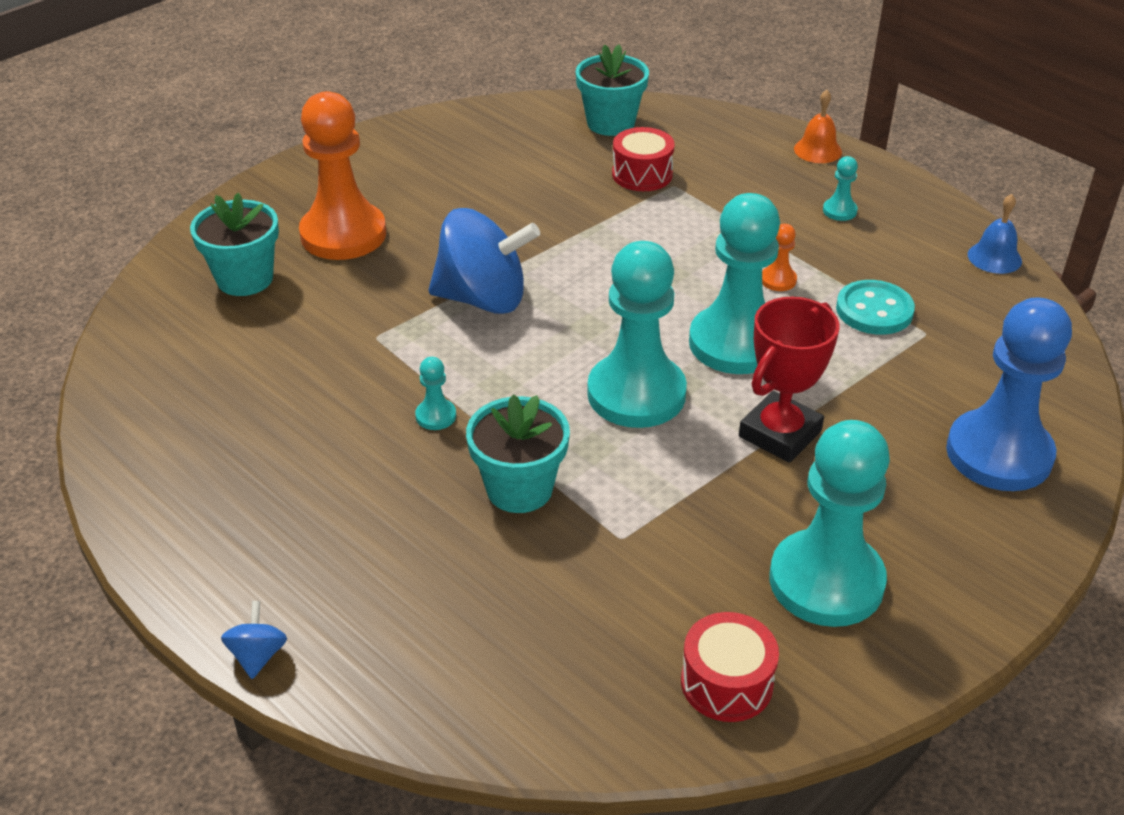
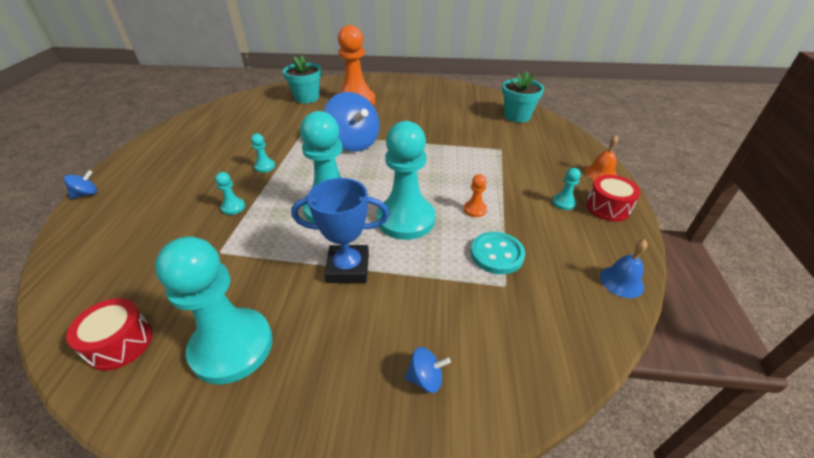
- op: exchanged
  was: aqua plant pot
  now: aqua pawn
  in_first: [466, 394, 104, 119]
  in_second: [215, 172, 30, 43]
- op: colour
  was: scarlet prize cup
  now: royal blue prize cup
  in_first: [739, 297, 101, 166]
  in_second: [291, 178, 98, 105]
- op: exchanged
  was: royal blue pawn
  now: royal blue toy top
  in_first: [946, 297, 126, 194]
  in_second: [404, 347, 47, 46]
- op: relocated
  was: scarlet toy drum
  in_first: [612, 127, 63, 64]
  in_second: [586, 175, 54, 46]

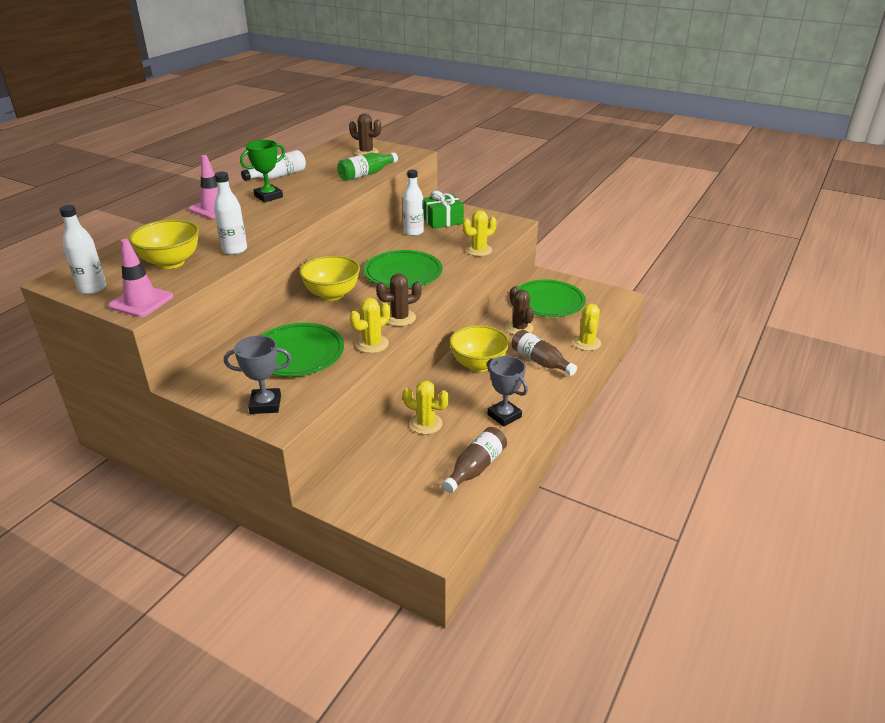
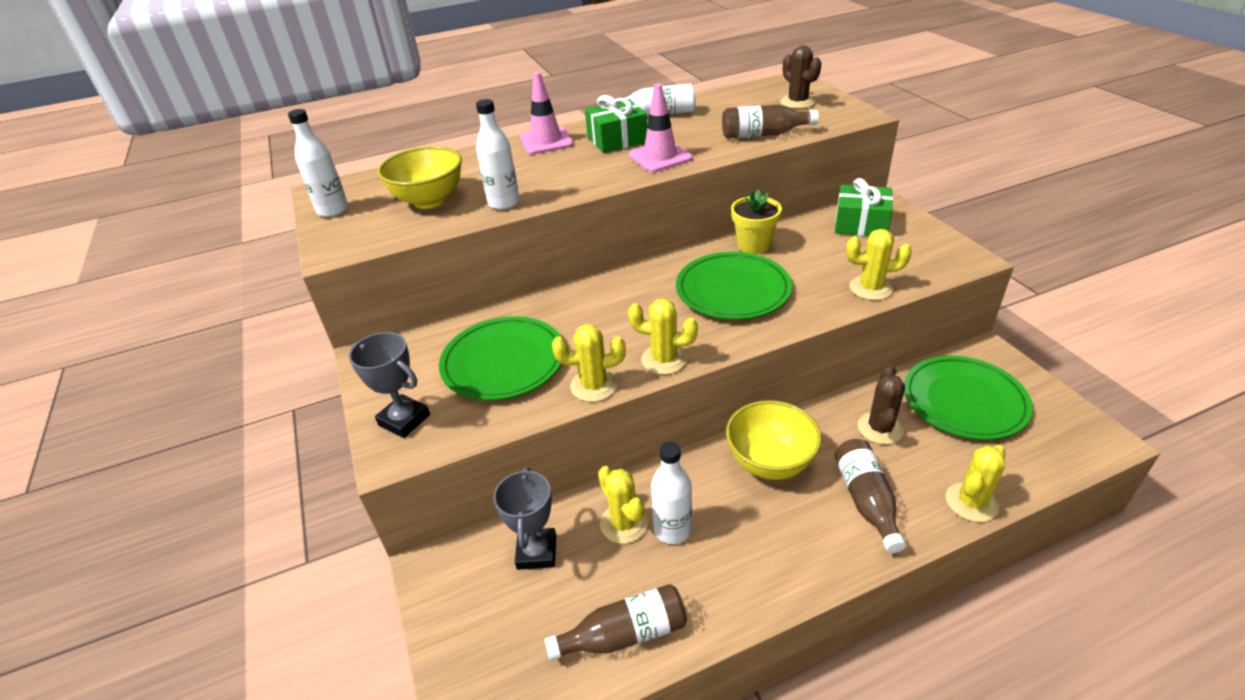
- op: relocated
  was: grey prize cup
  in_first: [487, 356, 41, 71]
  in_second: [493, 467, 63, 103]
- op: exchanged
  was: green prize cup
  now: green wrapped gift
  in_first: [240, 140, 45, 62]
  in_second: [585, 95, 62, 58]
- op: colour
  was: russet cactus
  now: yellow cactus
  in_first: [376, 274, 46, 52]
  in_second: [628, 298, 70, 77]
- op: relocated
  was: pink road cone
  in_first: [108, 239, 65, 78]
  in_second: [629, 84, 63, 88]
- op: relocated
  was: snow-white bottle
  in_first: [403, 170, 21, 66]
  in_second: [651, 442, 41, 102]
- op: colour
  was: green bottle
  now: russet bottle
  in_first: [337, 152, 61, 29]
  in_second: [722, 105, 97, 34]
- op: appeared
  now: yellow plant pot
  in_second: [731, 190, 51, 64]
- op: missing
  was: yellow serving bowl
  in_first: [299, 255, 61, 46]

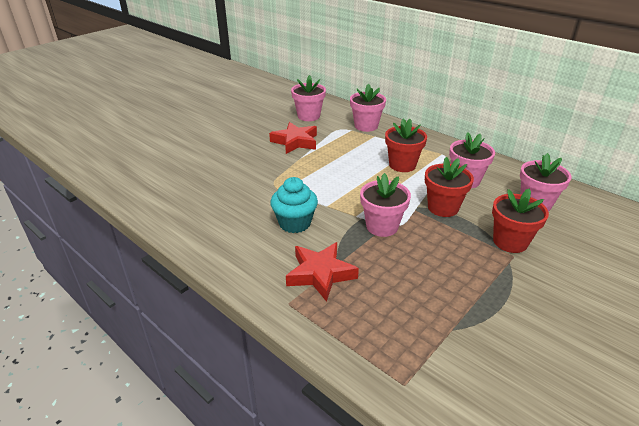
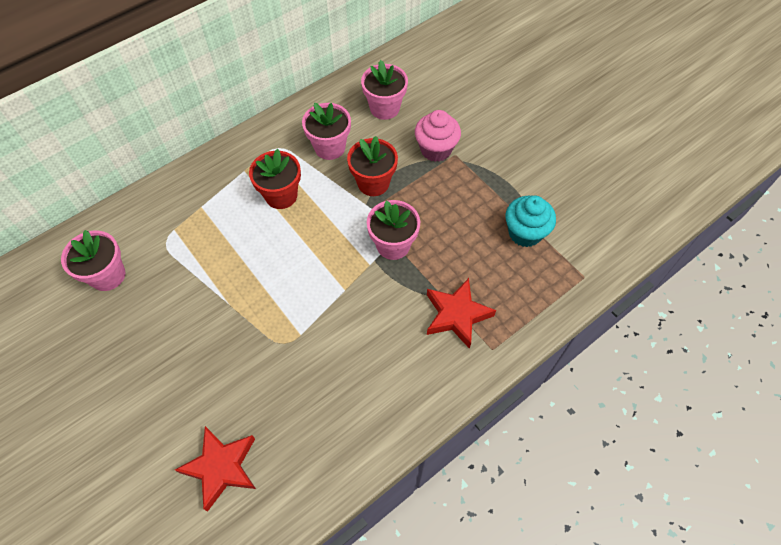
- op: relocated
  was: scarlet star shape
  in_first: [269, 122, 48, 32]
  in_second: [175, 426, 81, 85]
- op: exchanged
  was: scarlet plant pot
  now: pink cupcake
  in_first: [492, 189, 57, 64]
  in_second: [415, 110, 46, 52]
- op: relocated
  was: aqua cupcake
  in_first: [270, 177, 48, 56]
  in_second: [506, 196, 50, 51]
- op: missing
  was: pink plant pot
  in_first: [350, 84, 36, 48]

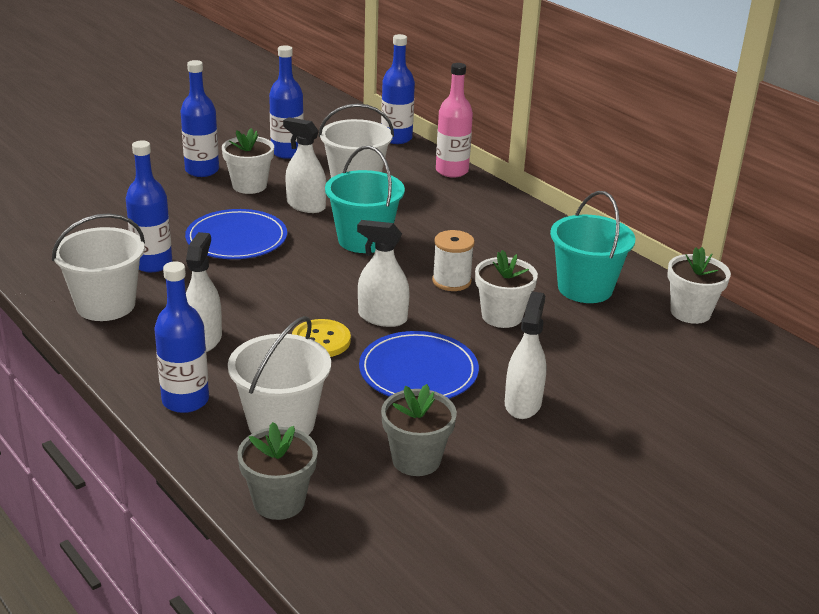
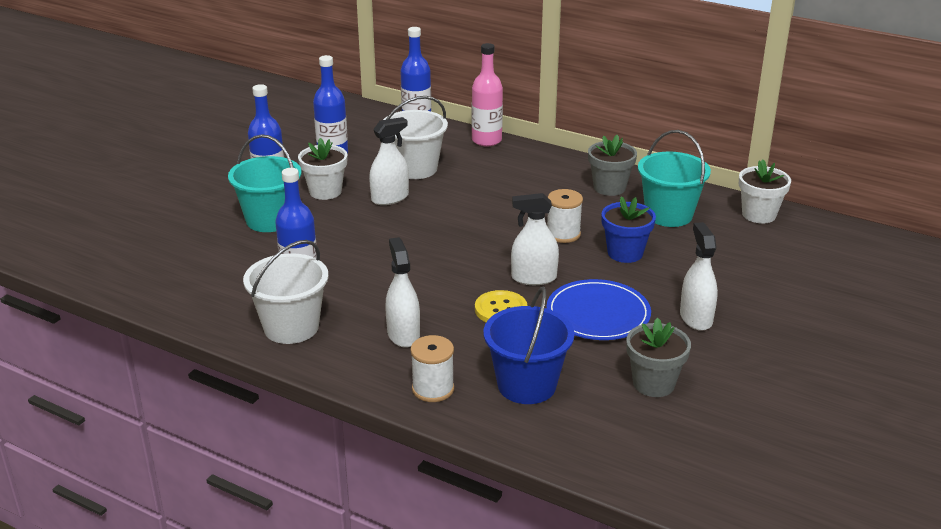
- op: relocated
  was: aqua bucket
  in_first: [325, 146, 80, 107]
  in_second: [228, 134, 74, 98]
- op: spun
  was: snow-white sprayer
  in_first: [283, 117, 43, 96]
  in_second: [369, 117, 40, 88]
  clockwise: 135
- op: exchanged
  was: royal blue bottle
  now: snow-white spool
  in_first: [154, 261, 55, 152]
  in_second: [410, 335, 44, 67]
- op: colour
  was: snow-white bucket
  now: royal blue bucket
  in_first: [228, 316, 103, 119]
  in_second: [484, 287, 90, 117]
- op: relocated
  was: grey plant pot
  in_first: [237, 422, 81, 98]
  in_second: [588, 135, 49, 61]
- op: colour
  was: snow-white plant pot
  now: royal blue plant pot
  in_first: [475, 250, 63, 78]
  in_second: [601, 197, 55, 66]
- op: missing
  was: royal blue plate
  in_first: [185, 209, 102, 50]

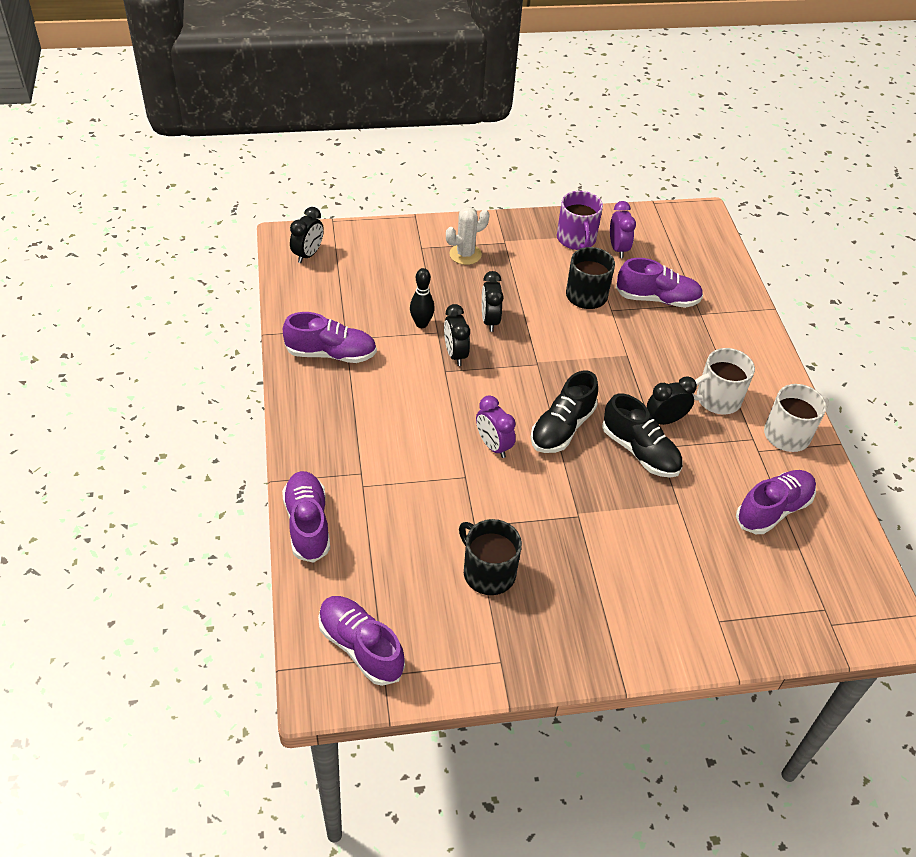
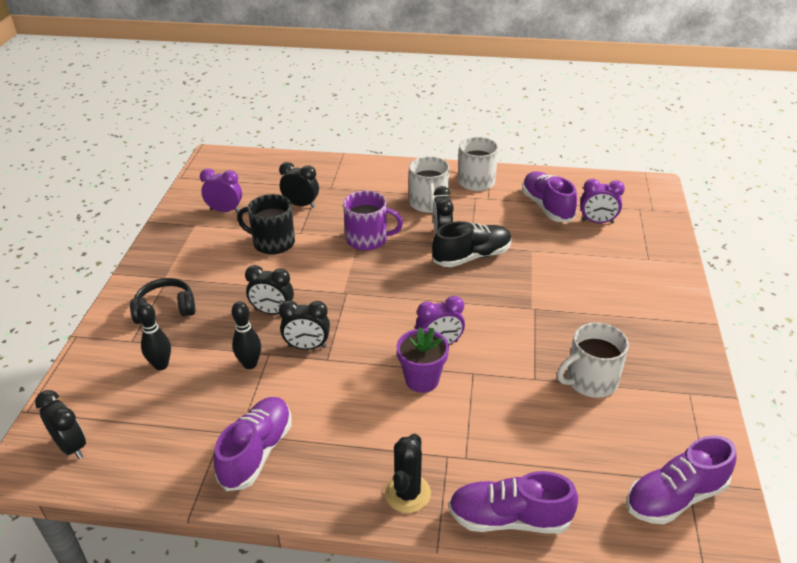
- op: exchanged
  was: snow-white cactus
  now: black headset
  in_first: [446, 207, 43, 58]
  in_second: [130, 278, 65, 46]
- op: appeared
  now: black skittle
  in_second: [137, 303, 34, 67]
- op: exchanged
  was: violet sneaker
  now: black clock
  in_first: [616, 258, 87, 50]
  in_second: [279, 162, 40, 46]
- op: relocated
  was: violet tea mug
  in_first: [557, 191, 46, 59]
  in_second: [343, 191, 60, 60]
- op: appeared
  now: black cactus
  in_second: [385, 434, 46, 79]
- op: appeared
  now: violet plant pot
  in_second: [397, 327, 52, 66]
- op: colour
  was: black tea mug
  now: snow-white tea mug
  in_first: [459, 519, 63, 76]
  in_second: [557, 322, 72, 76]
- op: appeared
  now: violet clock
  in_second: [580, 179, 45, 45]
- op: missing
  was: black sneaker
  in_first: [531, 371, 67, 82]

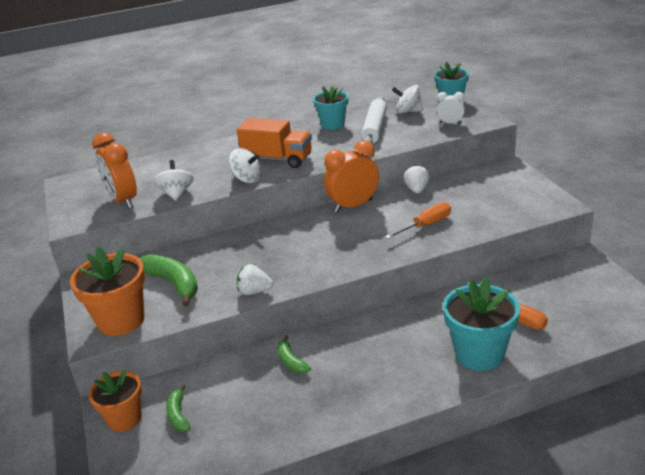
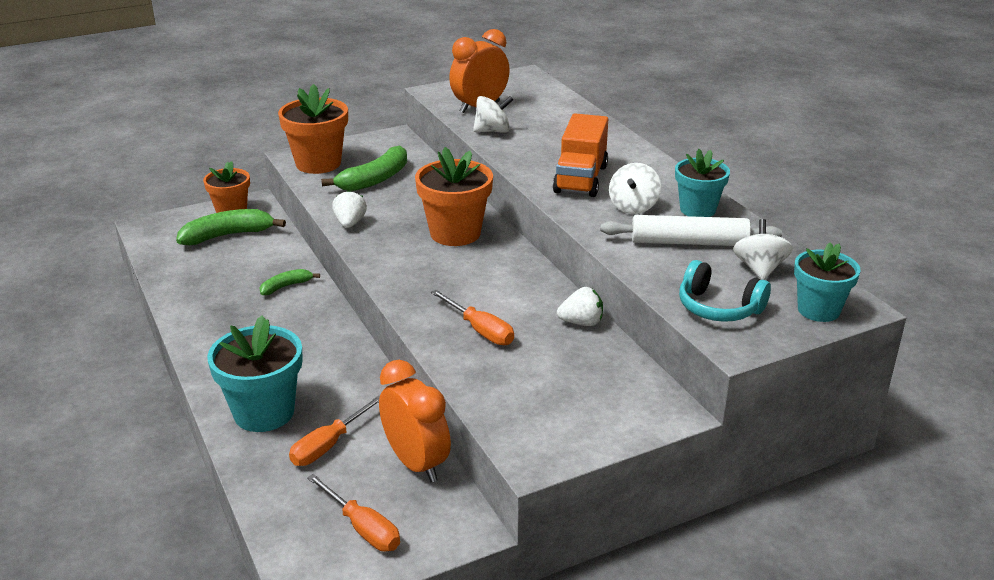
- op: size
  was: green toy banana
  in_first: [166, 384, 25, 48]
  in_second: [176, 209, 110, 36]
  ratio: 1.8
- op: appeared
  now: orange-coloured screwdriver
  in_second: [307, 474, 93, 77]
- op: relocated
  was: orange-coloured clock
  in_first: [324, 140, 55, 73]
  in_second: [379, 360, 72, 122]
- op: appeared
  now: orange-coloured plant pot
  in_second: [415, 147, 78, 99]
- op: relocated
  was: snow-white toy top
  in_first: [229, 148, 33, 35]
  in_second: [609, 163, 52, 51]
- op: exchanged
  was: snow-white clock
  now: aqua headset
  in_first: [436, 92, 29, 32]
  in_second: [679, 260, 92, 62]

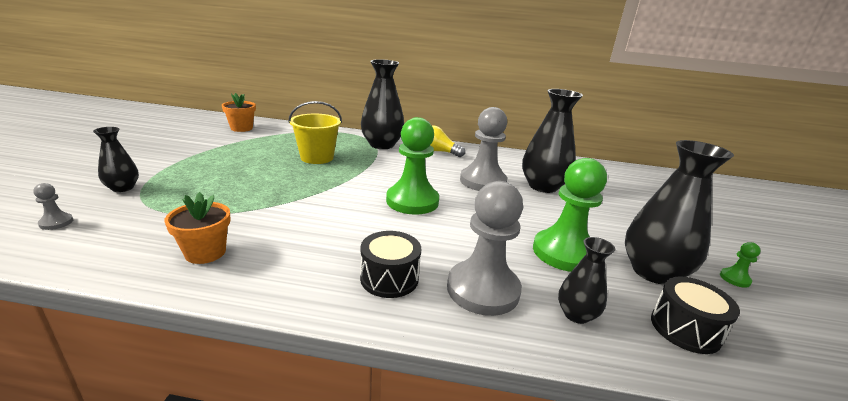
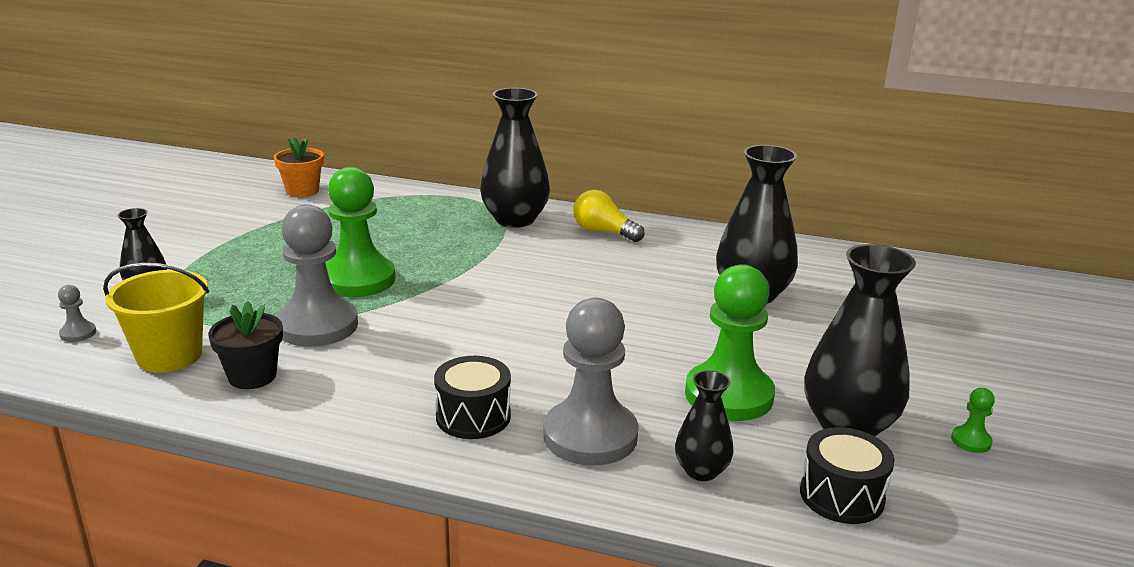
- op: relocated
  was: yellow bucket
  in_first: [288, 101, 54, 63]
  in_second: [103, 263, 106, 110]
- op: colour
  was: orange-coloured plant pot
  now: black plant pot
  in_first: [165, 192, 66, 72]
  in_second: [208, 301, 75, 88]
- op: relocated
  was: grey pawn
  in_first: [460, 107, 47, 84]
  in_second: [276, 204, 82, 143]
- op: relocated
  was: green pawn
  in_first: [386, 117, 53, 98]
  in_second: [326, 167, 69, 130]

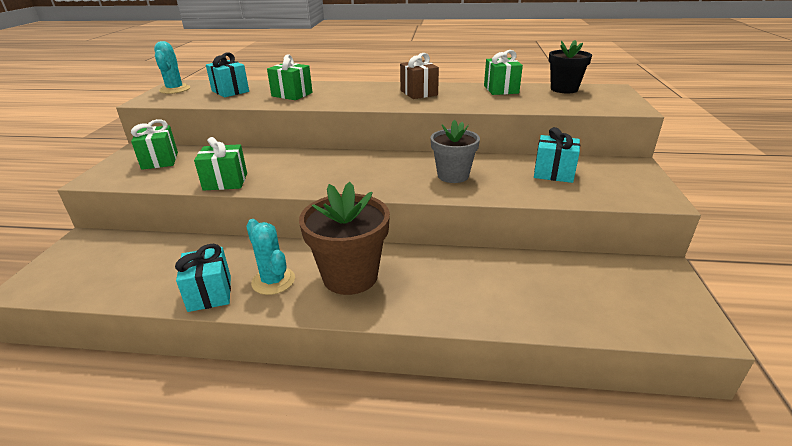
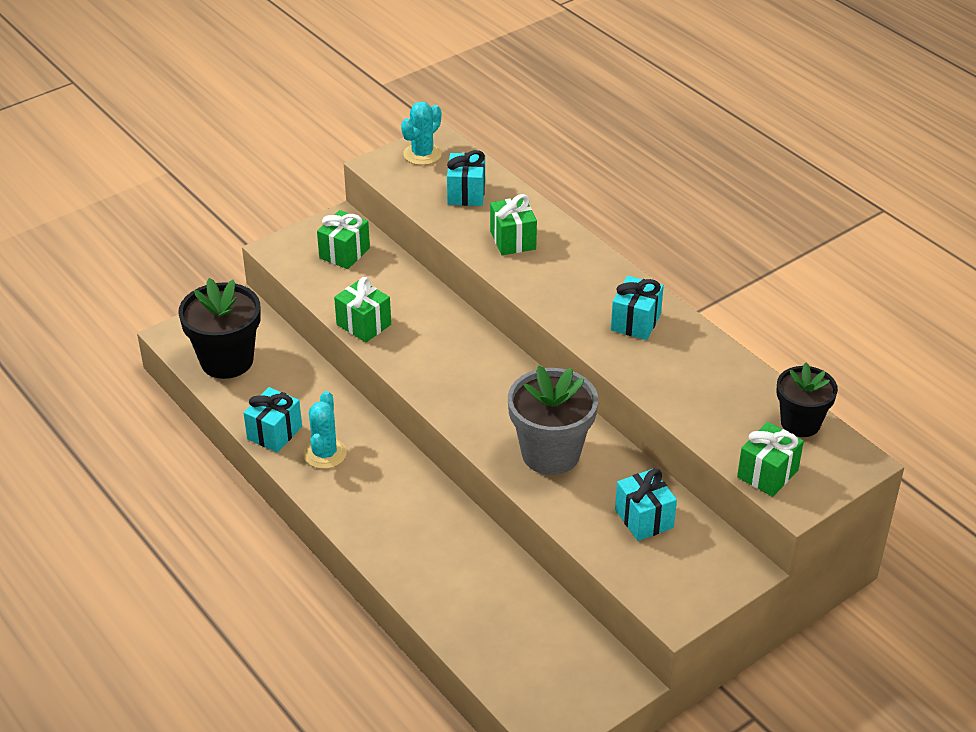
- op: appeared
  now: black plant pot
  in_second: [178, 278, 83, 101]
- op: size
  was: grey plant pot
  in_first: [431, 120, 49, 63]
  in_second: [508, 366, 90, 109]
  ratio: 1.54
- op: colour
  was: russet wrapped gift
  now: aqua wrapped gift
  in_first: [400, 53, 39, 46]
  in_second: [611, 276, 53, 64]
- op: relocated
  was: green wrapped gift
  in_first: [484, 50, 39, 45]
  in_second: [737, 422, 67, 75]
- op: missing
  was: russet plant pot
  in_first: [299, 182, 91, 113]

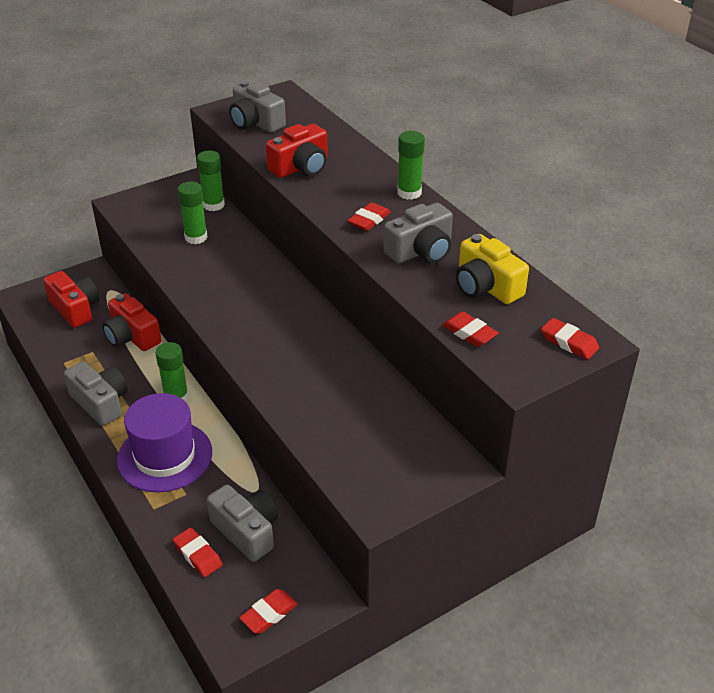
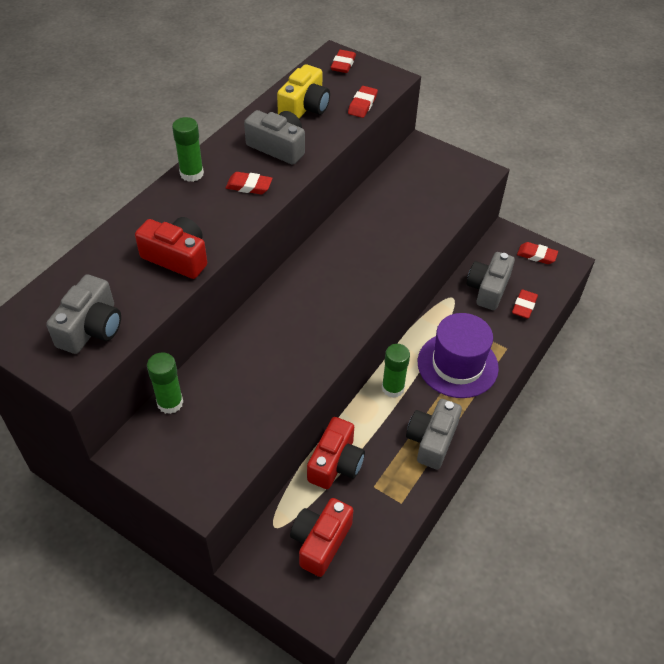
- op: missing
  was: green glue stick
  in_first: [178, 181, 30, 63]

